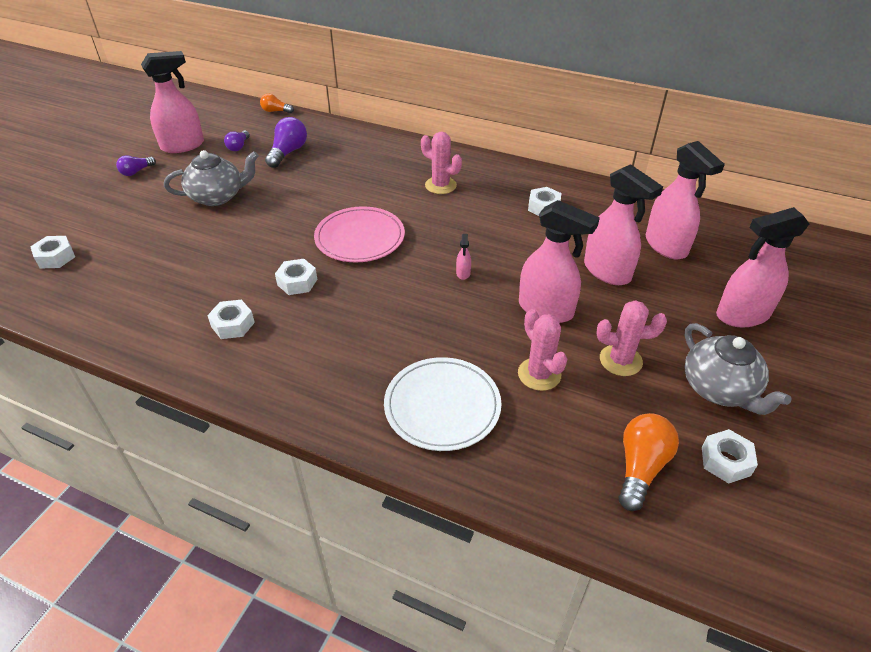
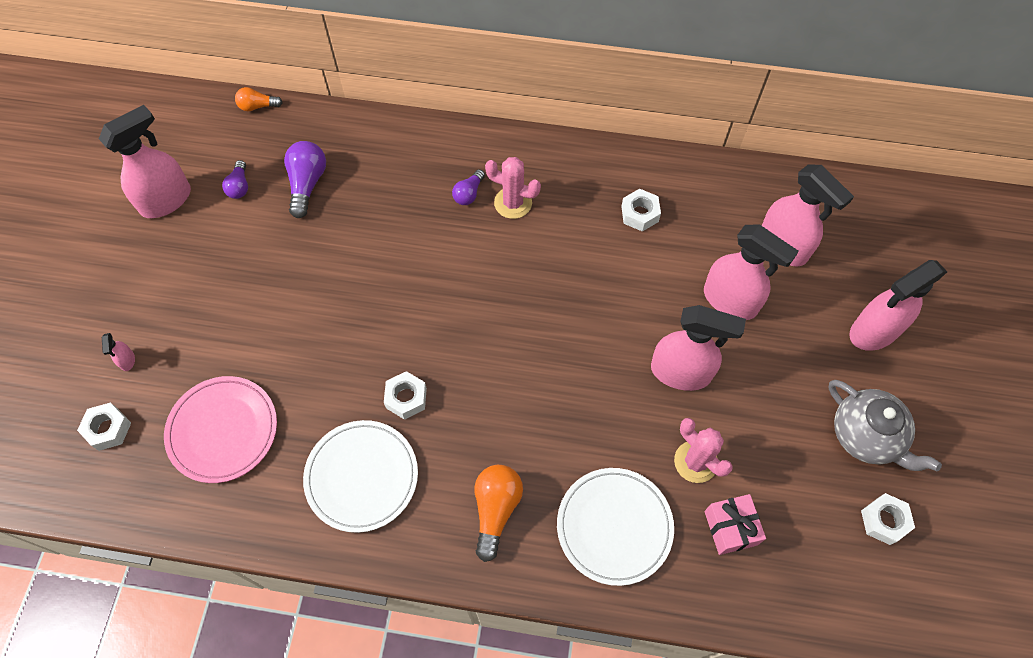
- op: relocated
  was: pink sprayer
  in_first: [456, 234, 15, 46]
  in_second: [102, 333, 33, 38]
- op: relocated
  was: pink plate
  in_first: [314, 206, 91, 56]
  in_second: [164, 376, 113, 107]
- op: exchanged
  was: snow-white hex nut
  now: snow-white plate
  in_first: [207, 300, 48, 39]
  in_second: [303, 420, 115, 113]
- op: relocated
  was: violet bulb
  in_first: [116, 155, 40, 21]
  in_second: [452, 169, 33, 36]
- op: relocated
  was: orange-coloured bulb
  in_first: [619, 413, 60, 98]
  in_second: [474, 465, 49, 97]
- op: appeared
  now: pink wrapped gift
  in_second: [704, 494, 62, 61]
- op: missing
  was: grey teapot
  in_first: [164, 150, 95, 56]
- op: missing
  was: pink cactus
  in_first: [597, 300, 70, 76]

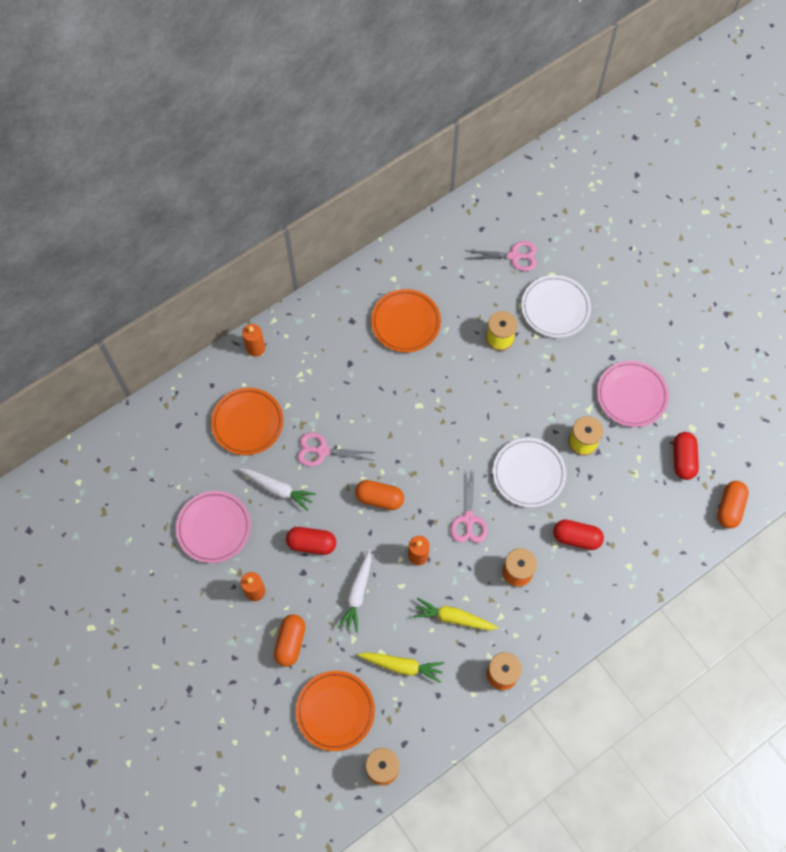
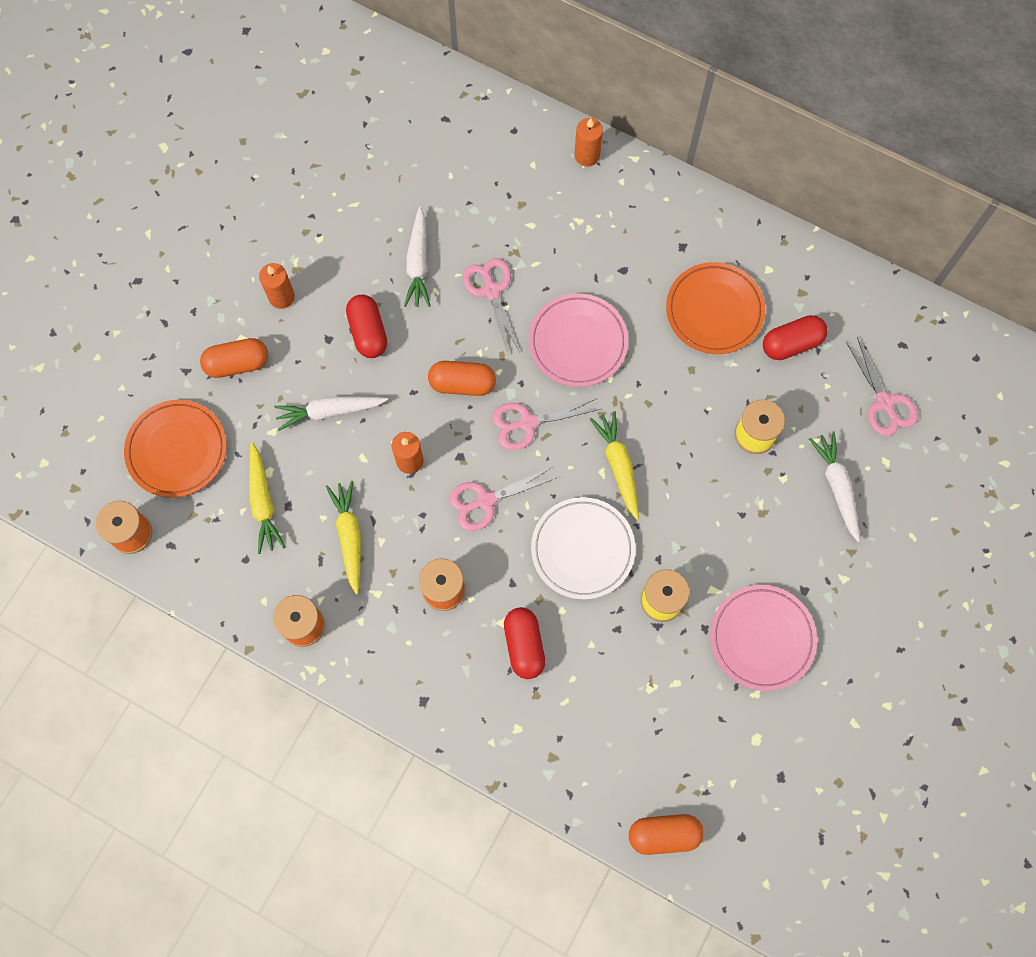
- op: spun
  was: orange-coloured pill
  in_first: [355, 480, 49, 30]
  in_second: [428, 361, 68, 35]
  clockwise: -75
- op: appeared
  now: pink scissors
  in_second: [492, 399, 109, 51]
- op: relocated
  was: pink plate
  in_first: [176, 491, 75, 72]
  in_second: [529, 293, 99, 94]
- op: appeared
  now: yellow root vegetable
  in_second: [590, 411, 49, 109]
- op: relocated
  was: scarlet pill
  in_first: [673, 432, 26, 48]
  in_second: [763, 315, 64, 45]
- op: exchanged
  was: snow-white plate
  now: snow-white root vegetable
  in_first: [521, 275, 70, 63]
  in_second: [809, 432, 51, 110]
- op: missing
  was: orange-coloured plate
  in_first: [211, 388, 72, 67]

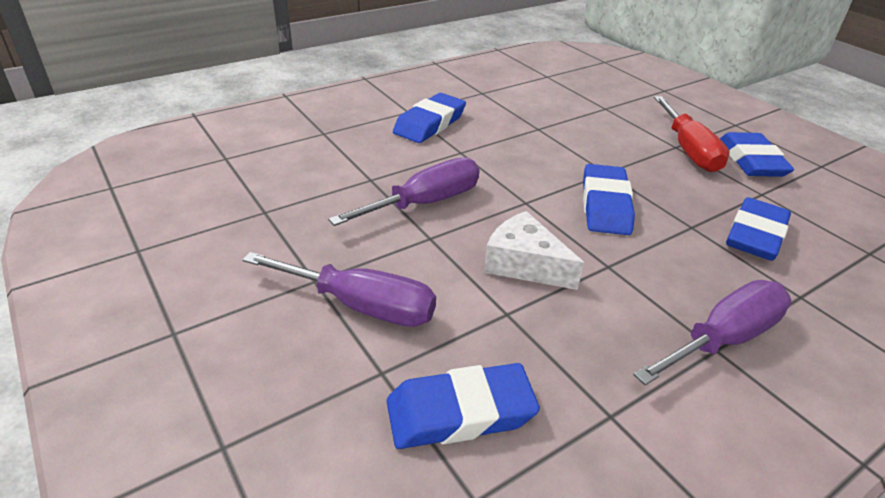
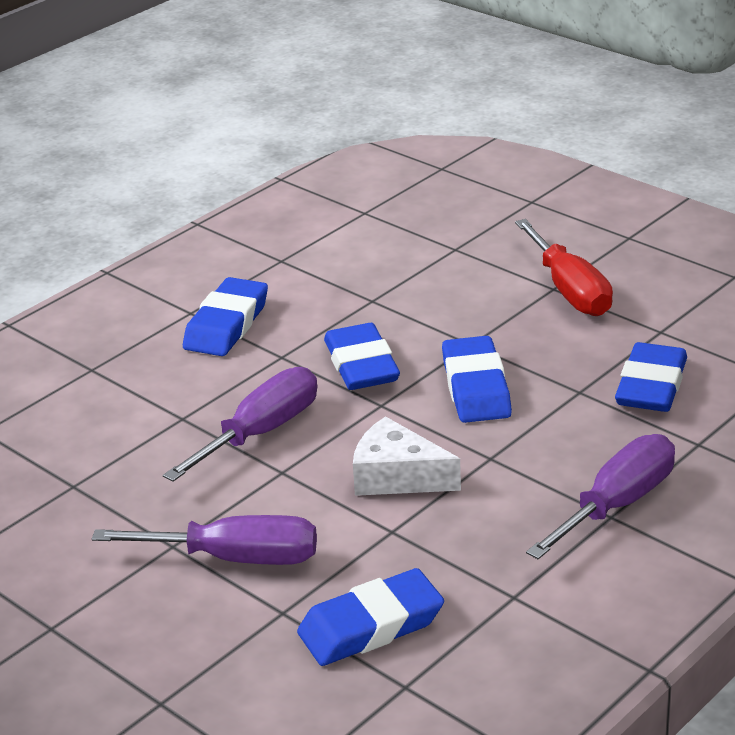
- op: relocated
  was: royal blue pencil eraser
  in_first: [720, 132, 74, 45]
  in_second: [324, 323, 76, 67]

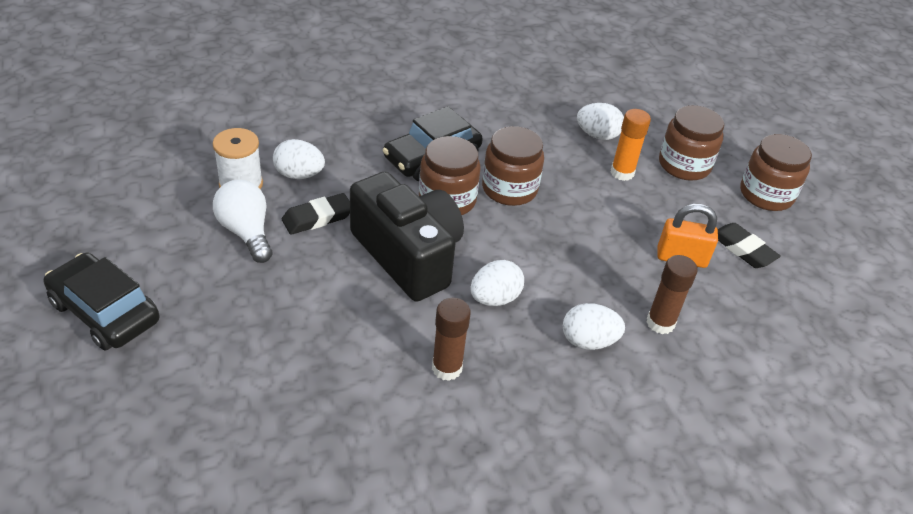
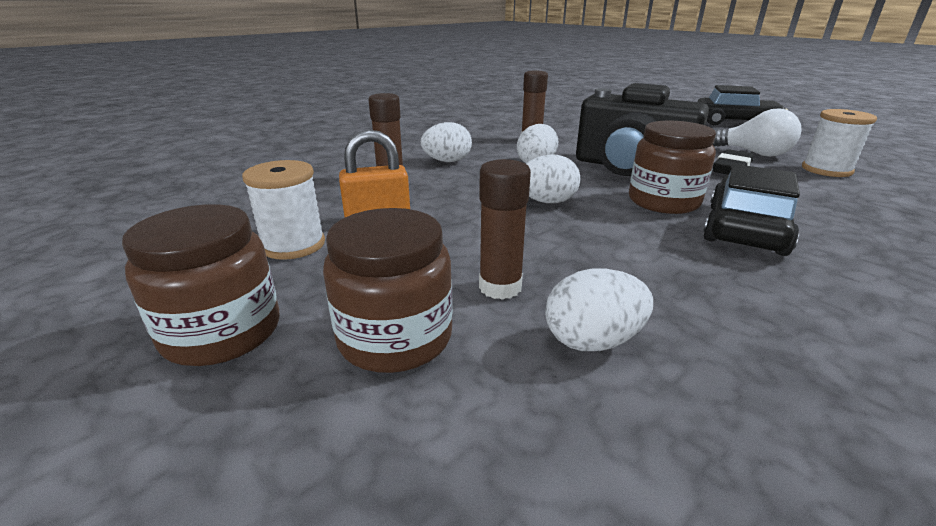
- op: exchanged
  was: black pencil eraser
  now: snow-white spool
  in_first: [718, 223, 63, 45]
  in_second: [242, 160, 83, 100]
- op: colour
  was: orange-coloured glue stick
  now: russet glue stick
  in_first: [610, 109, 41, 72]
  in_second: [479, 159, 52, 141]
- op: relocated
  was: snow-white egg shape
  in_first: [273, 139, 52, 40]
  in_second: [525, 154, 55, 49]
- op: missing
  was: russet preserve jar
  in_first: [482, 126, 62, 80]

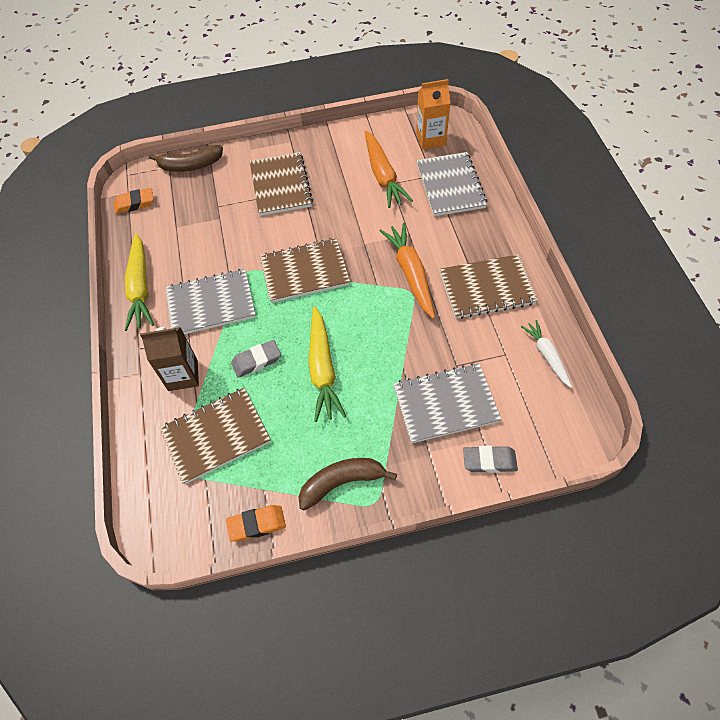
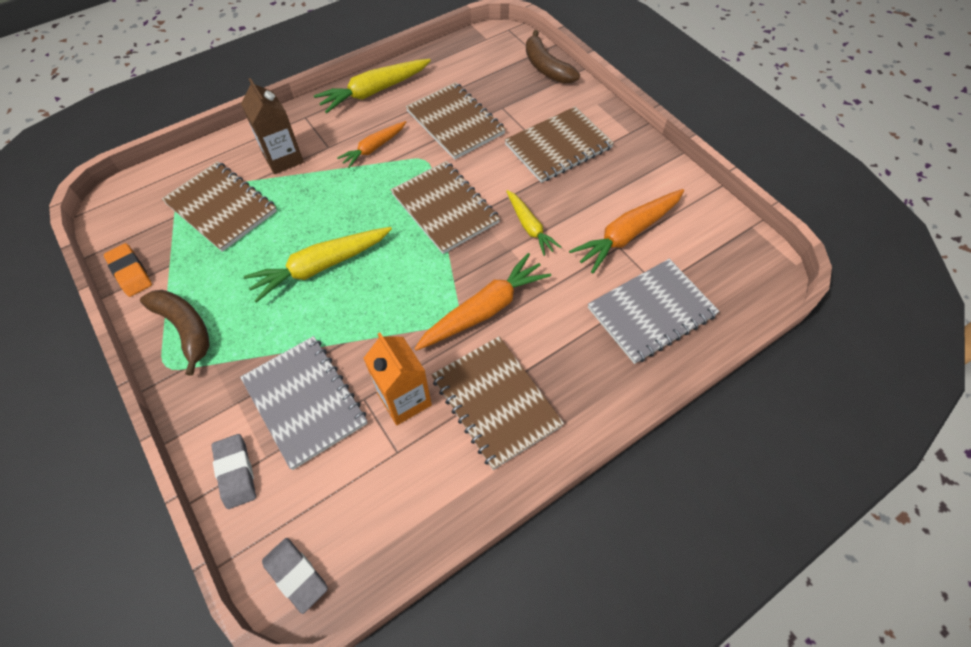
- op: relocated
  was: grey pencil eraser
  in_first: [231, 340, 50, 38]
  in_second: [262, 538, 66, 76]
- op: exchanged
  was: grey exercise book
  now: orange-coloured root vegetable
  in_first: [166, 269, 90, 65]
  in_second: [337, 121, 69, 47]
- op: relocated
  was: orange-coloured juice carton
  in_first: [416, 79, 34, 70]
  in_second: [364, 333, 68, 92]
- op: appeared
  now: russet exercise book
  in_second: [406, 82, 100, 78]
- op: appeared
  now: yellow root vegetable
  in_second: [506, 190, 55, 66]
- op: missing
  was: orange-coloured pencil eraser
  in_first: [114, 188, 39, 26]
- op: missing
  was: snow-white root vegetable
  in_first: [521, 320, 51, 68]

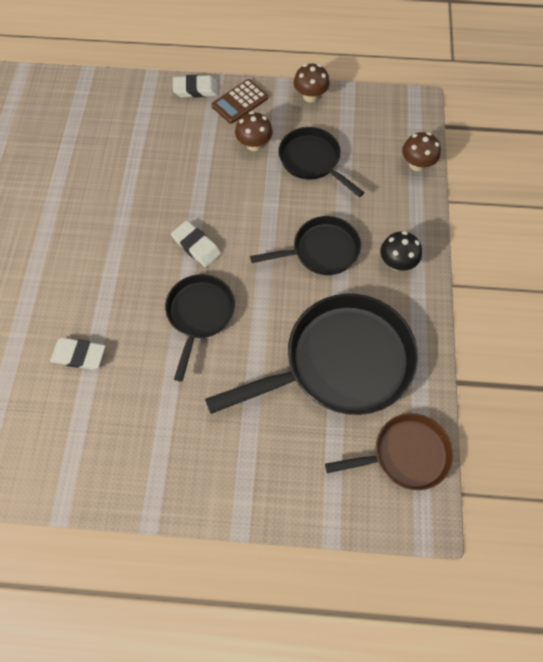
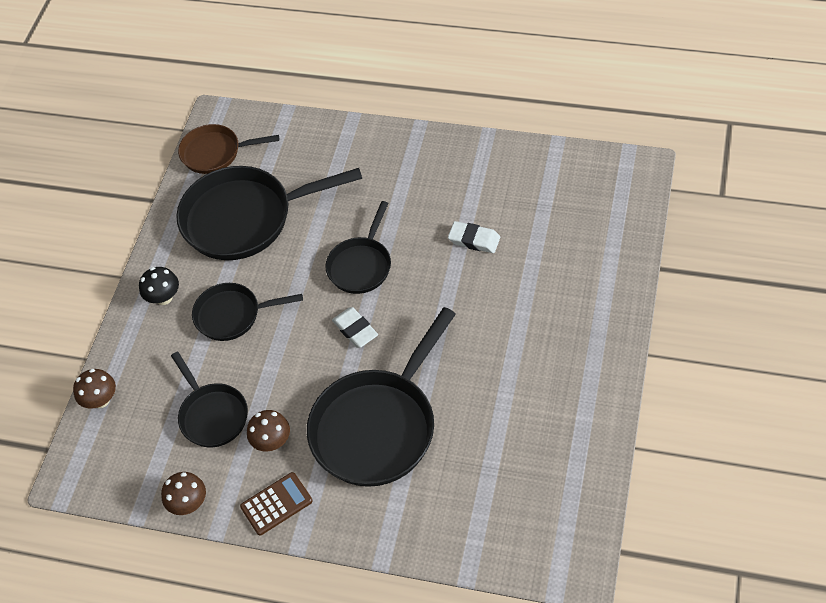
- op: appeared
  now: black frying pan
  in_second: [307, 307, 149, 180]
- op: missing
  was: snow-white pencil eraser
  in_first: [173, 75, 45, 23]

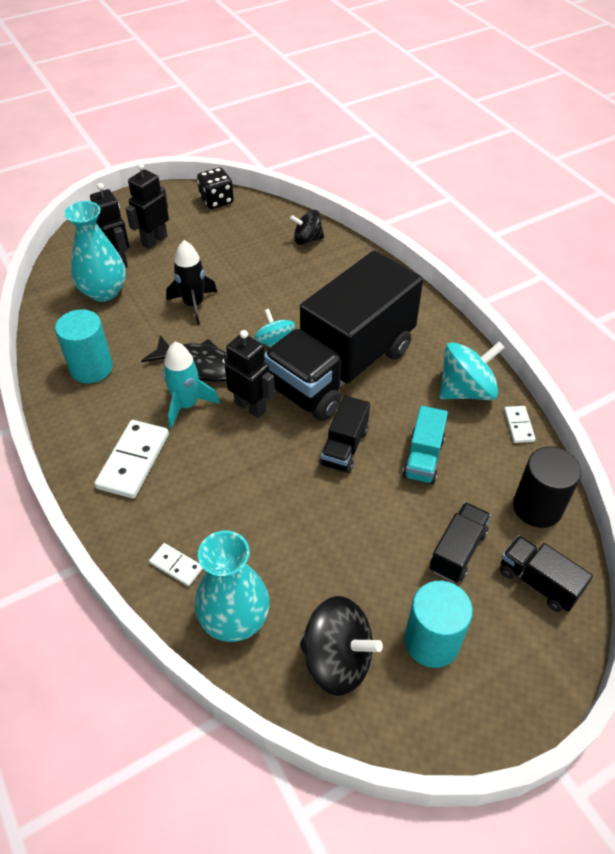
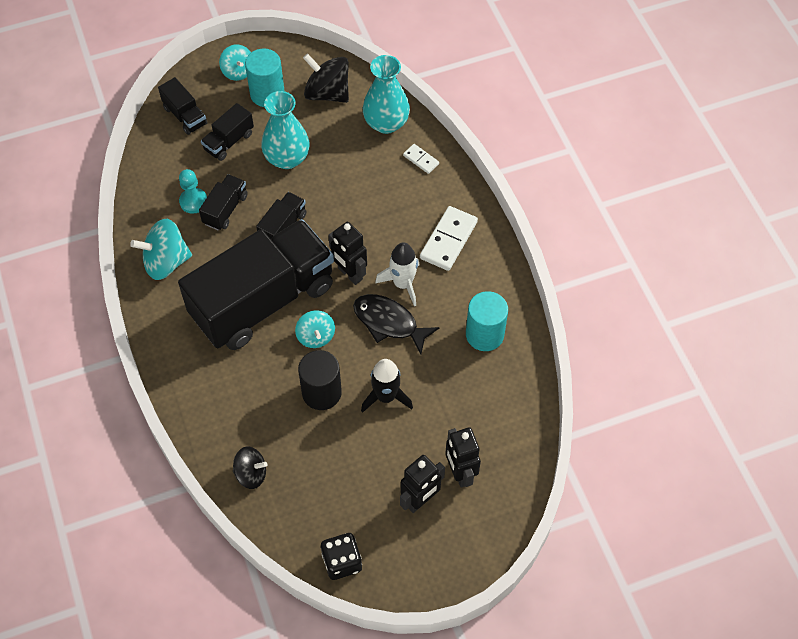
- op: appeared
  now: aqua pawn
  in_second: [179, 169, 28, 45]
- op: colour
  was: aqua lorry
  now: black lorry
  in_first: [402, 406, 46, 78]
  in_second: [199, 174, 49, 57]
- op: appeared
  now: aqua toy top
  in_second: [219, 44, 32, 37]
- op: relocated
  was: aqua vase
  in_first: [64, 201, 62, 101]
  in_second: [261, 91, 48, 78]
- op: relocated
  was: black solid cylinder
  in_first: [513, 447, 68, 81]
  in_second: [298, 350, 44, 60]
- op: colour
  was: aqua toy rocket
  now: snow-white toy rocket
  in_first: [163, 342, 57, 87]
  in_second: [375, 242, 44, 64]
- op: missing
  was: snow-white domino
  in_first: [504, 406, 32, 37]

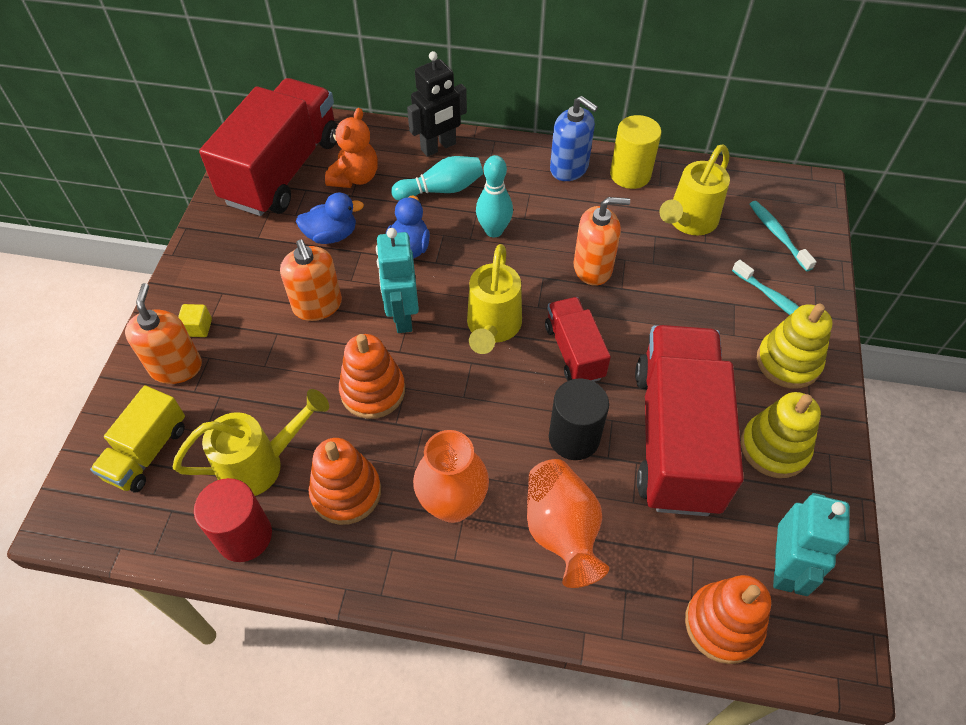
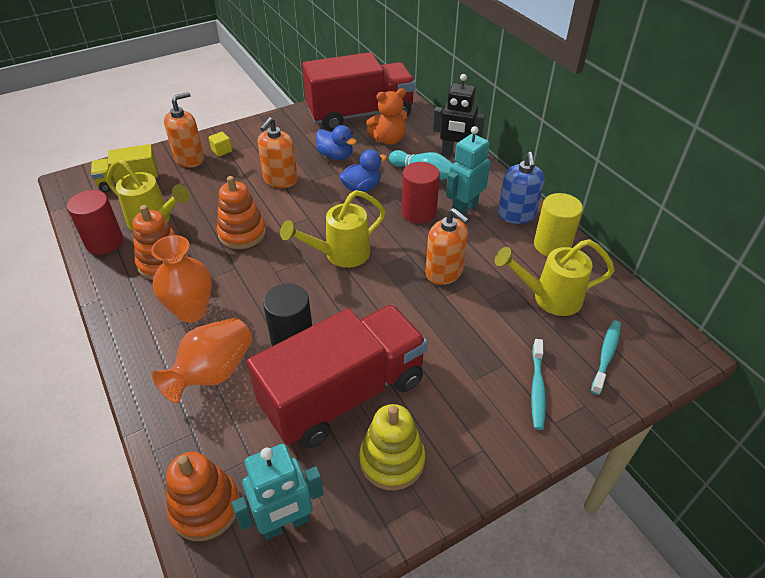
- op: exchanged
  was: aqua skittle
  now: scarlet solid cylinder
  in_first: [476, 155, 37, 82]
  in_second: [402, 162, 38, 62]
- op: relocated
  was: aqua robot
  in_first: [376, 228, 43, 105]
  in_second: [446, 126, 44, 91]
- op: missing
  was: scarlet lorry
  in_first: [545, 297, 66, 85]
- op: missing
  was: yellow stacking toy
  in_first: [757, 304, 75, 85]

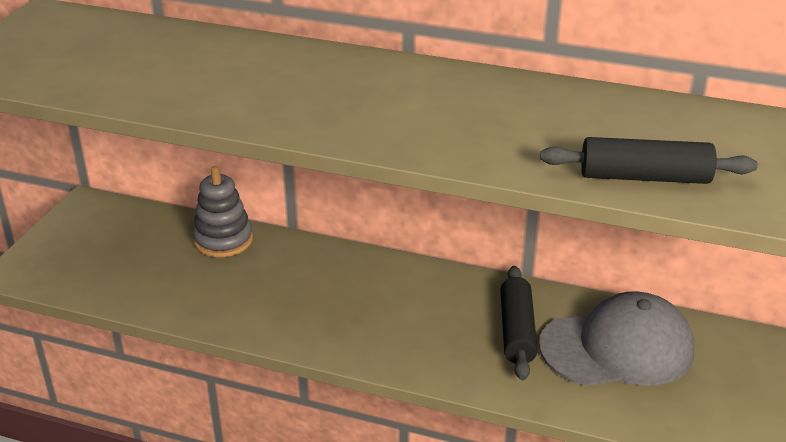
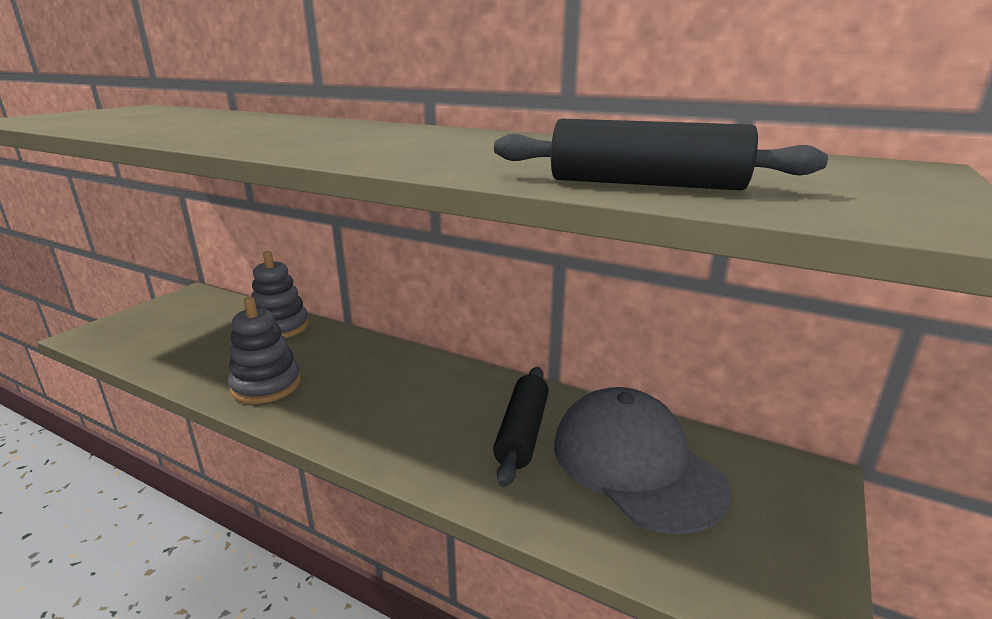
- op: appeared
  now: grey stacking toy
  in_second: [228, 297, 73, 107]
- op: spun
  was: grey cap
  in_first: [539, 291, 155, 95]
  in_second: [554, 387, 177, 148]
  clockwise: -120

